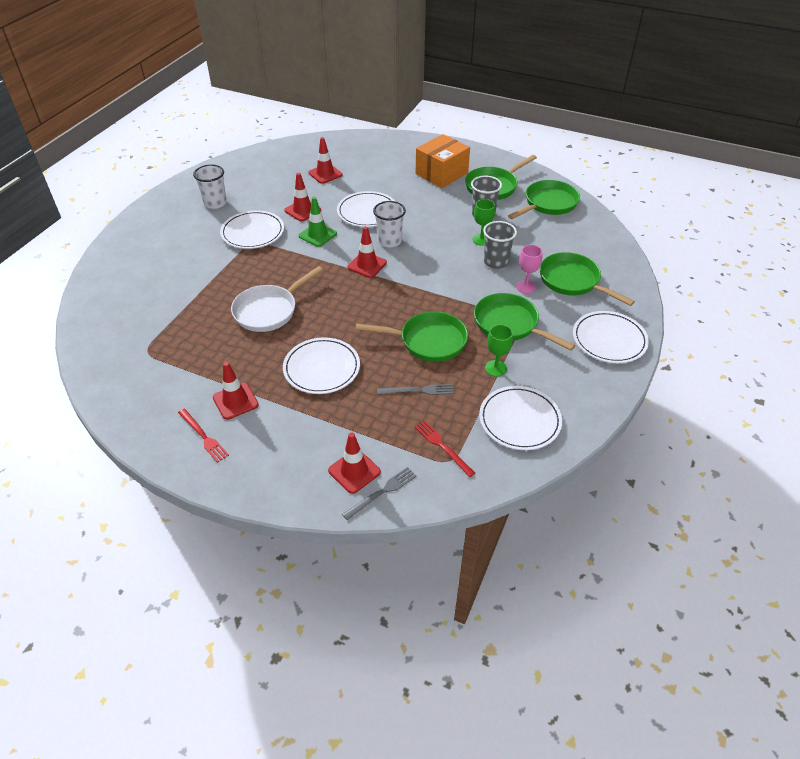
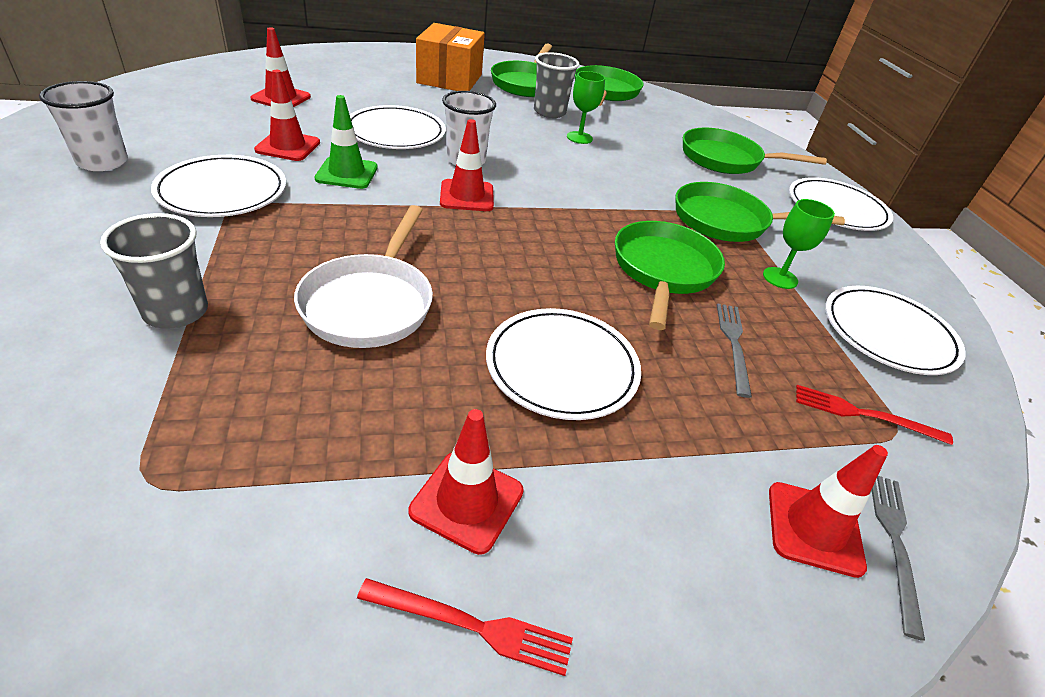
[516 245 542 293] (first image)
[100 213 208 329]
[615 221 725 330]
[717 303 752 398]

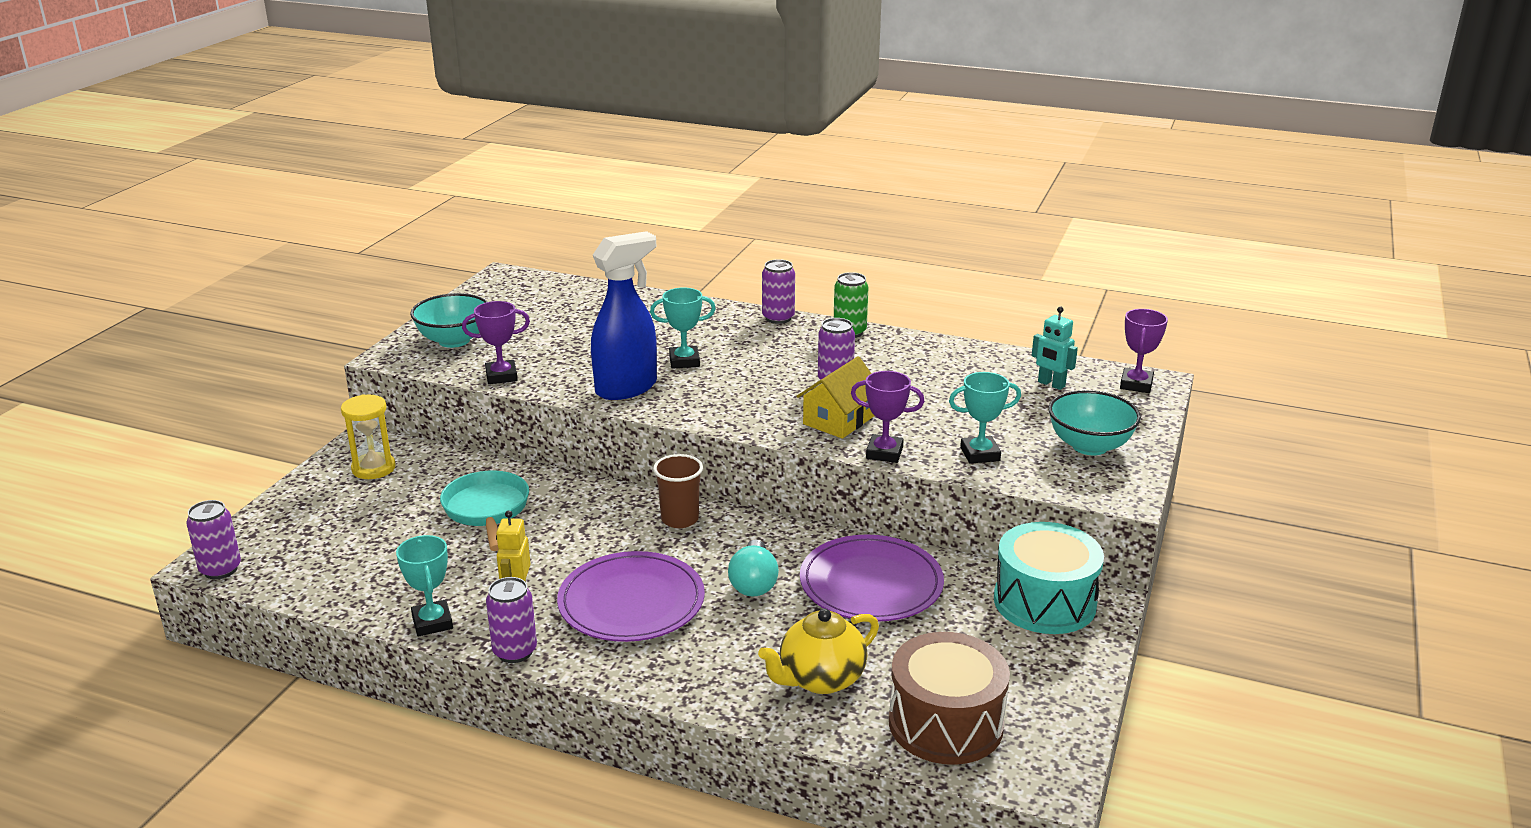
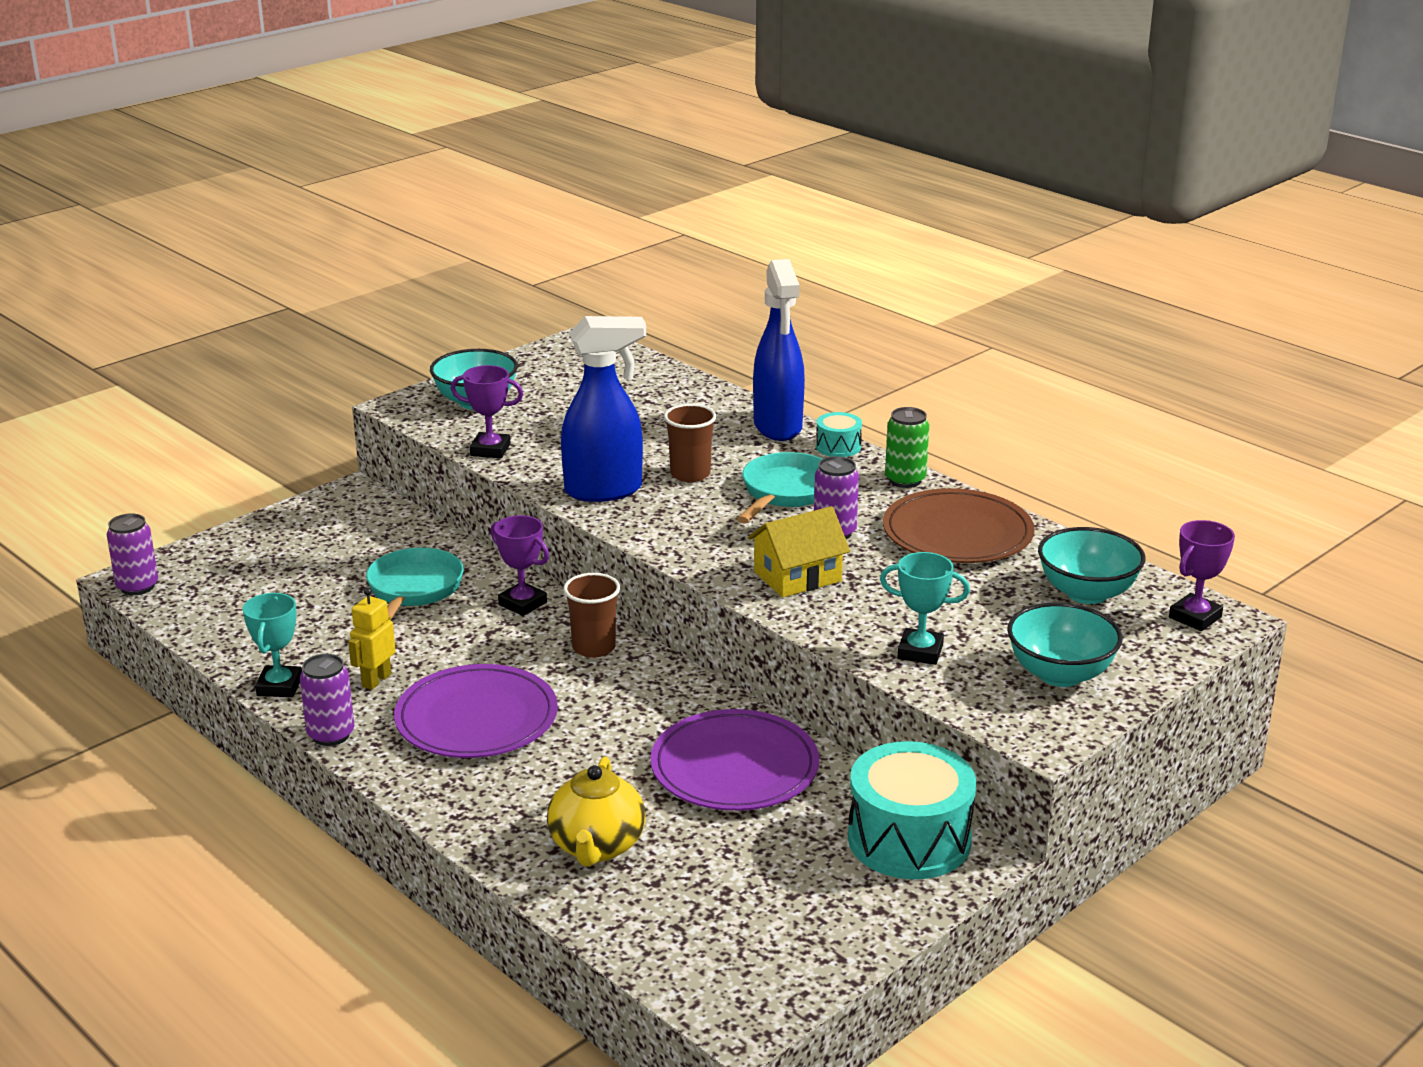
[341 394 396 479] (first image)
[728 539 779 597] (first image)
[889 632 1010 765] (first image)
[737 452 823 524]
[753 259 805 441]
[883 488 1035 563]
[490 515 549 616]
[664 404 716 482]
[816 412 862 457]
[1038 527 1145 604]
[547 757 646 867]

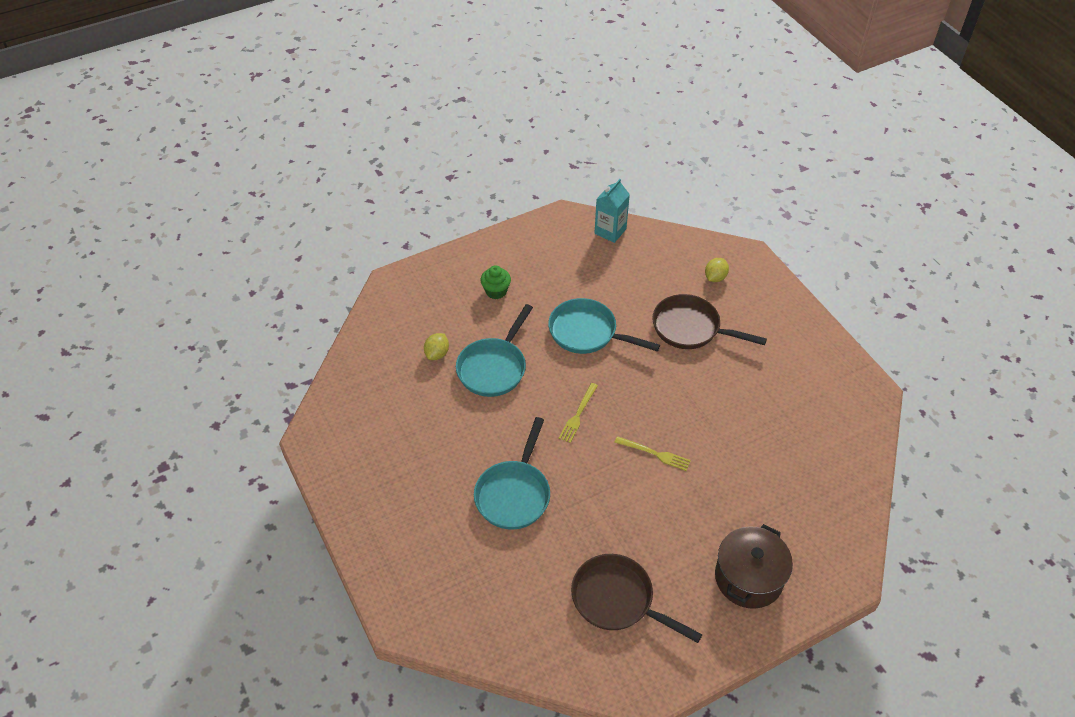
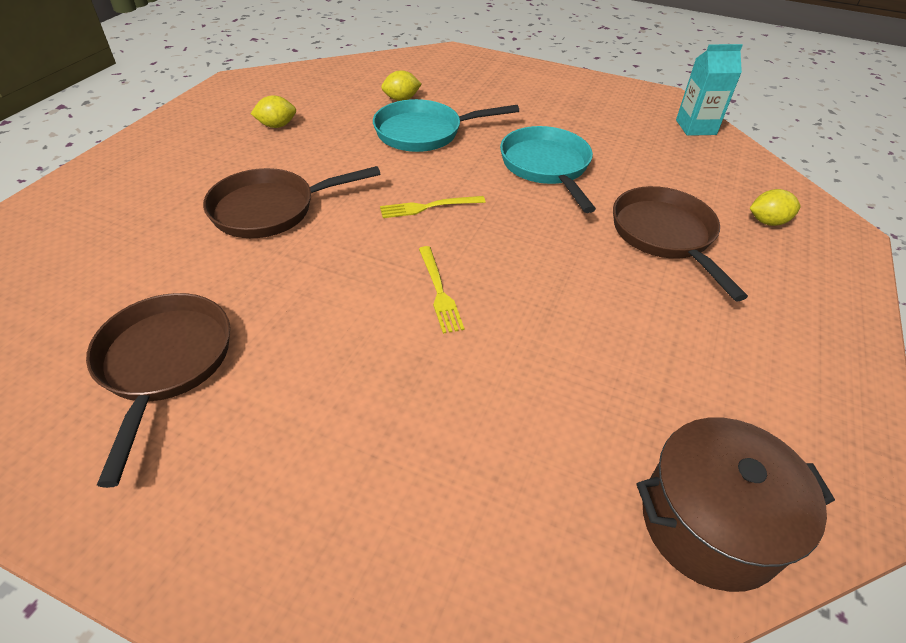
[480 266 511 299] (first image)
[251 95 296 128]
[637 417 835 592]
[203 166 380 238]

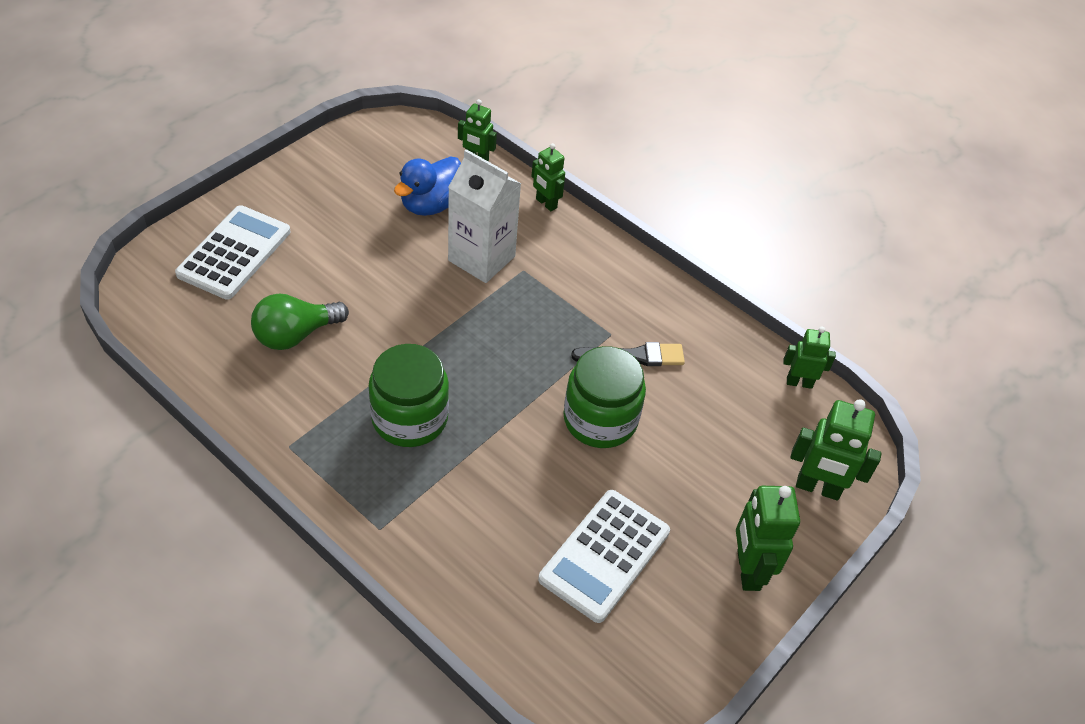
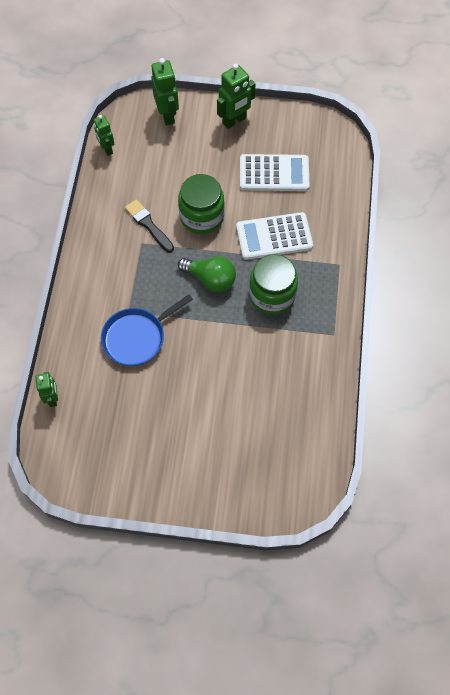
[394 156 461 216] (first image)
[531 143 565 211] (first image)
[236 212 313 260]
[178 257 236 292]
[101 294 193 366]

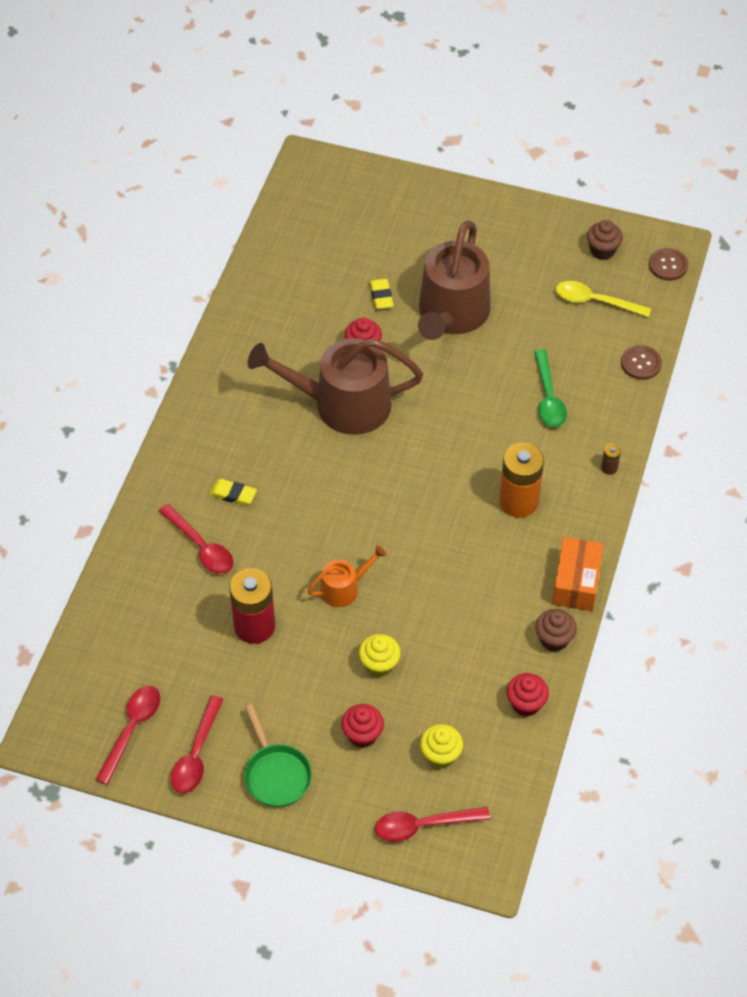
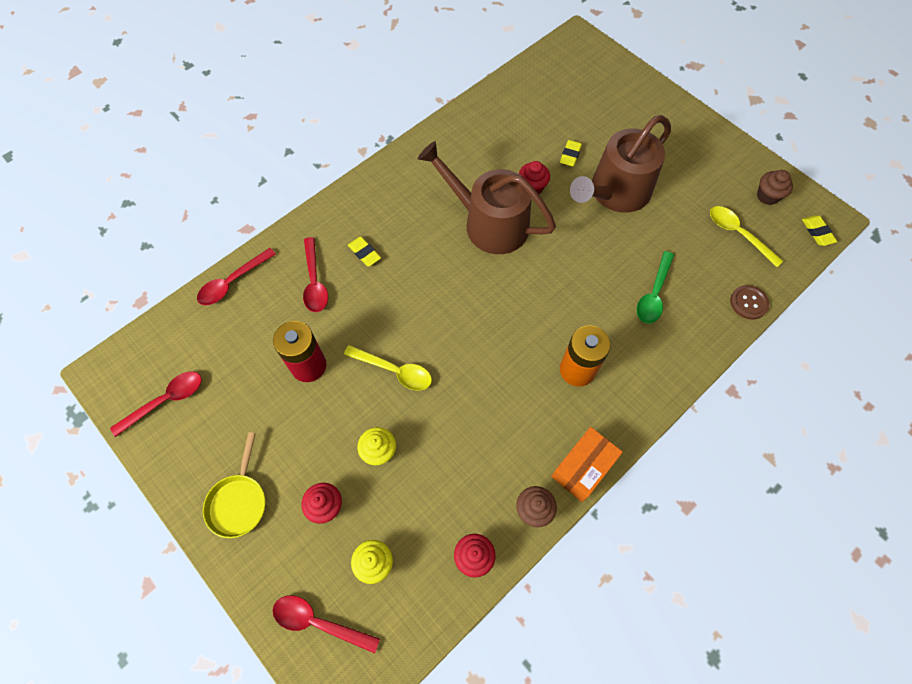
[601 444 621 475] (first image)
[197 248 276 305]
[344 345 432 391]
[802 216 837 246]
[203 432 265 538]

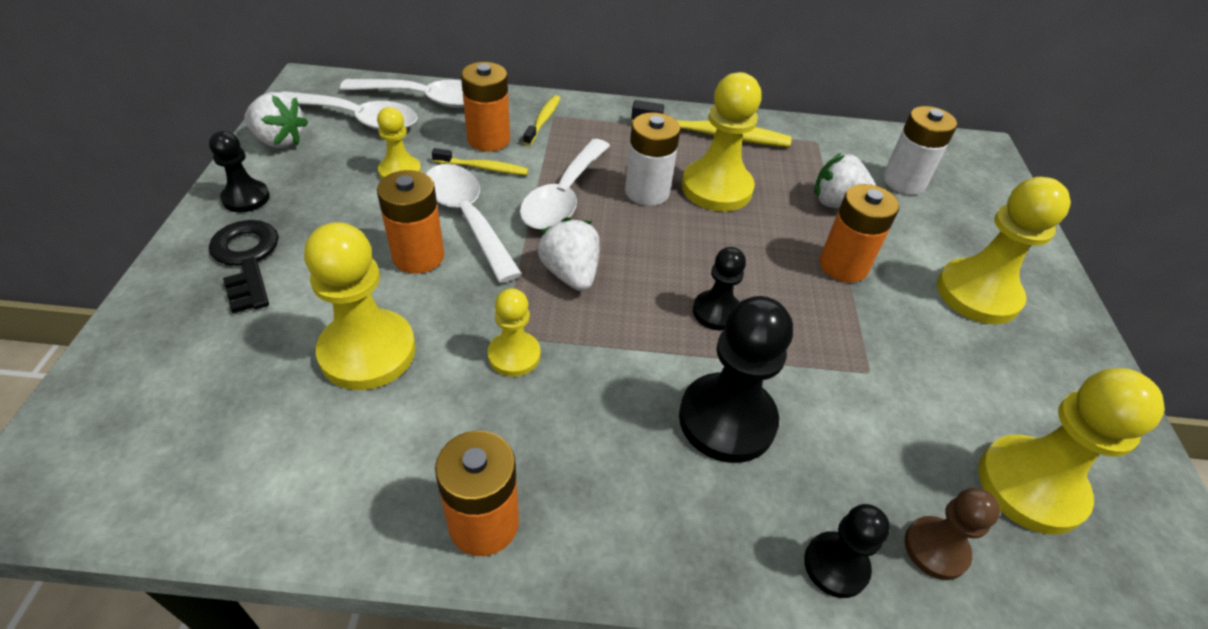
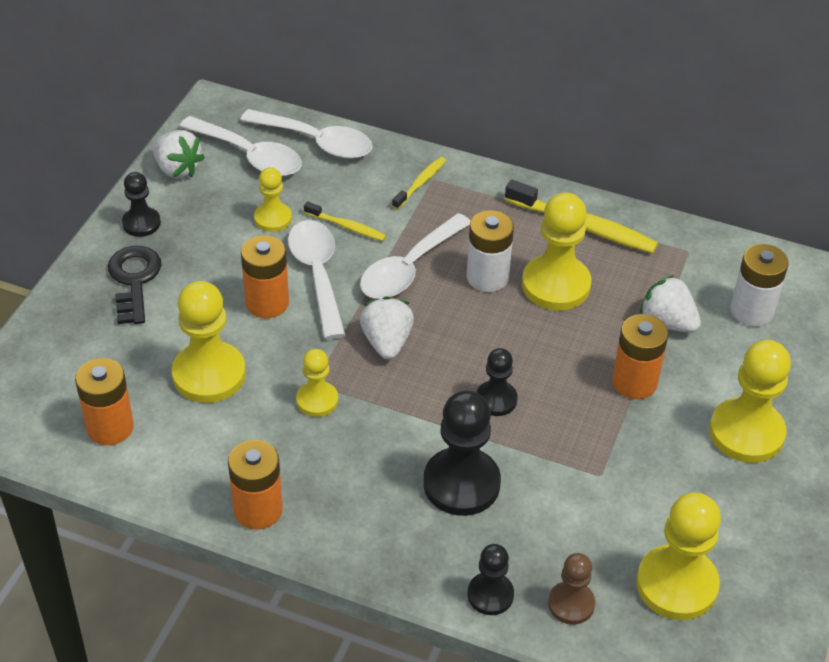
[75 358 134 445]

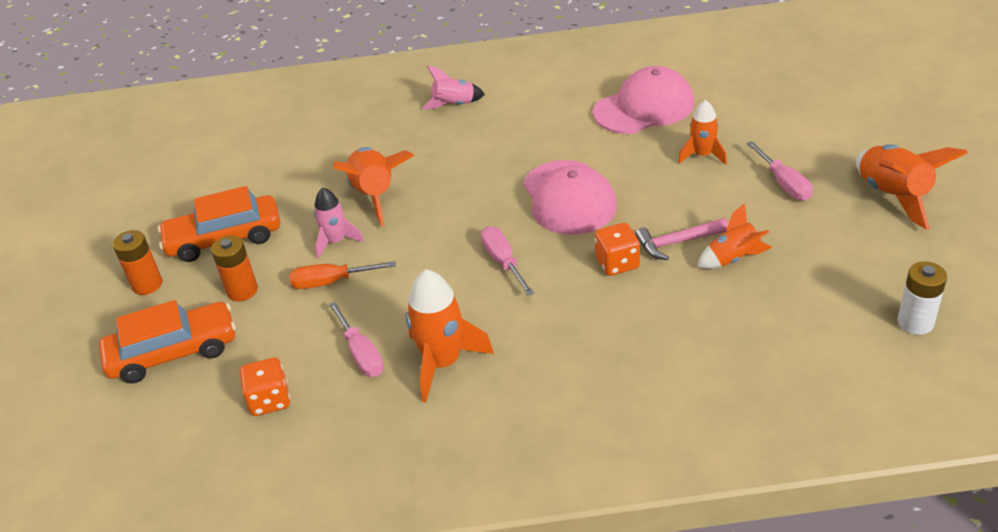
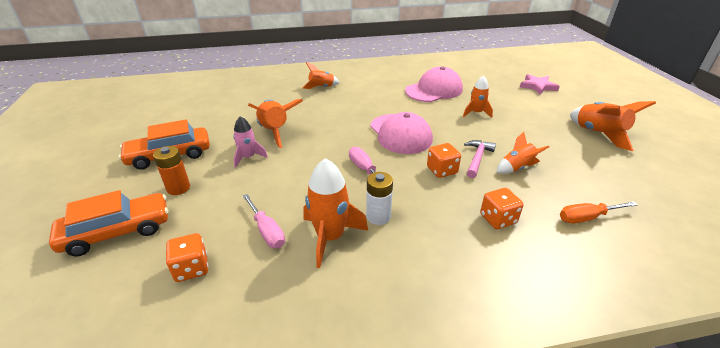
[113 230 162 295] (first image)
[747 141 813 201] (first image)
[480 188 524 229]
[520 74 560 95]
[560 201 638 223]
[366 172 393 225]
[303 62 340 89]
[464 140 496 178]

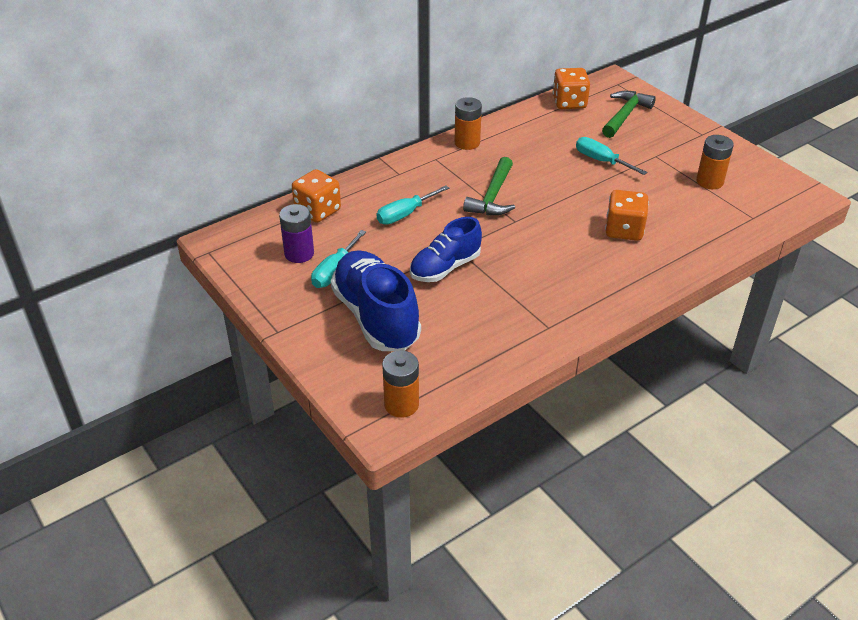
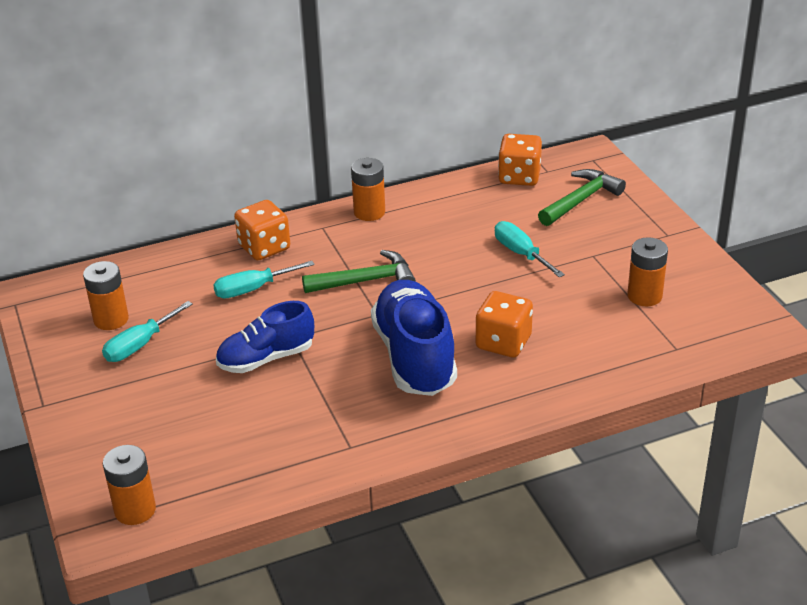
[234 200 290 260]
[371 280 457 396]
[83 261 129 330]
[302 250 416 293]

